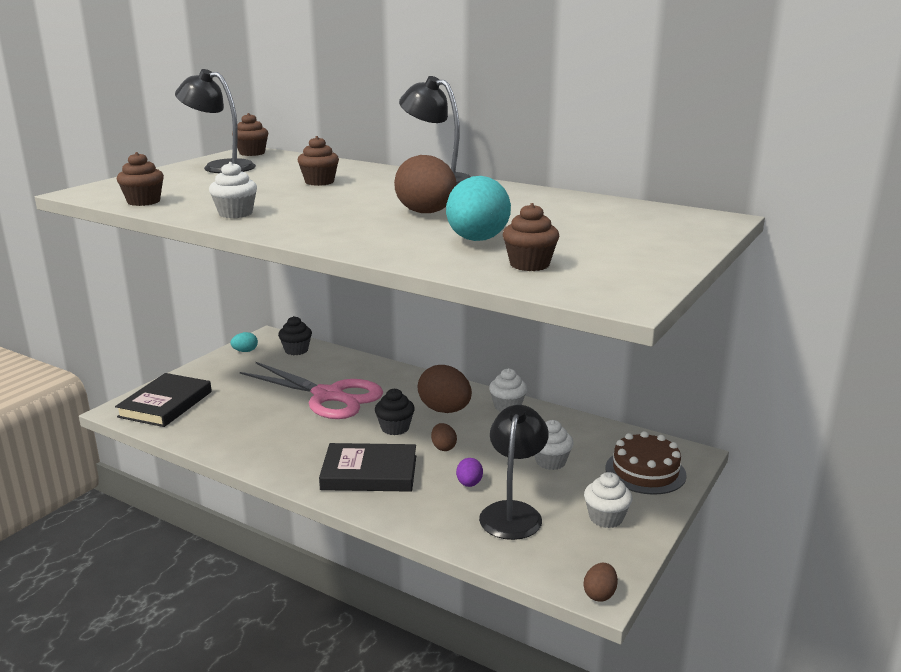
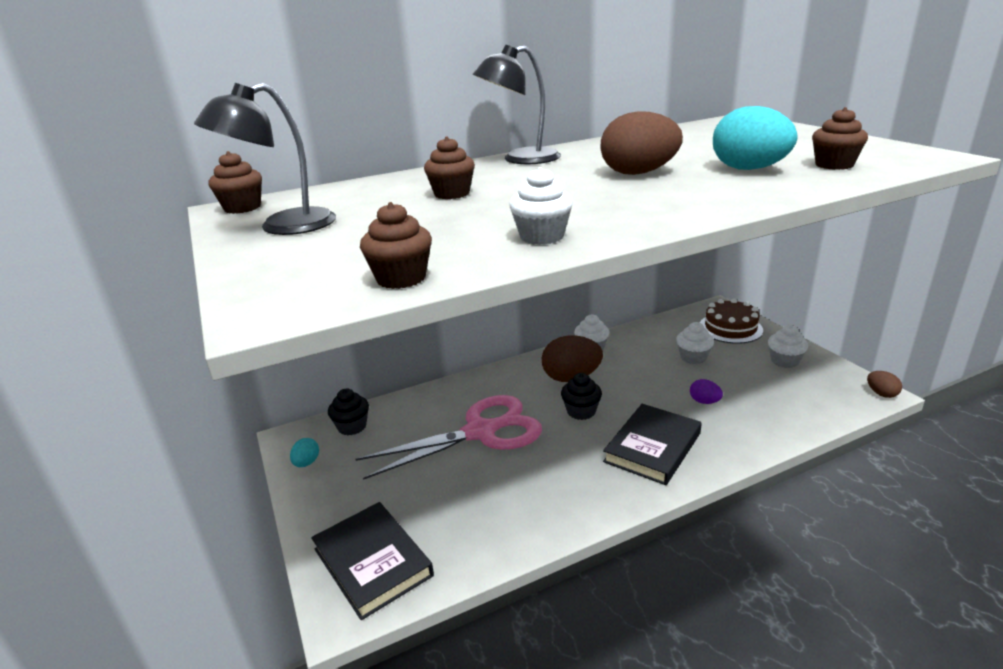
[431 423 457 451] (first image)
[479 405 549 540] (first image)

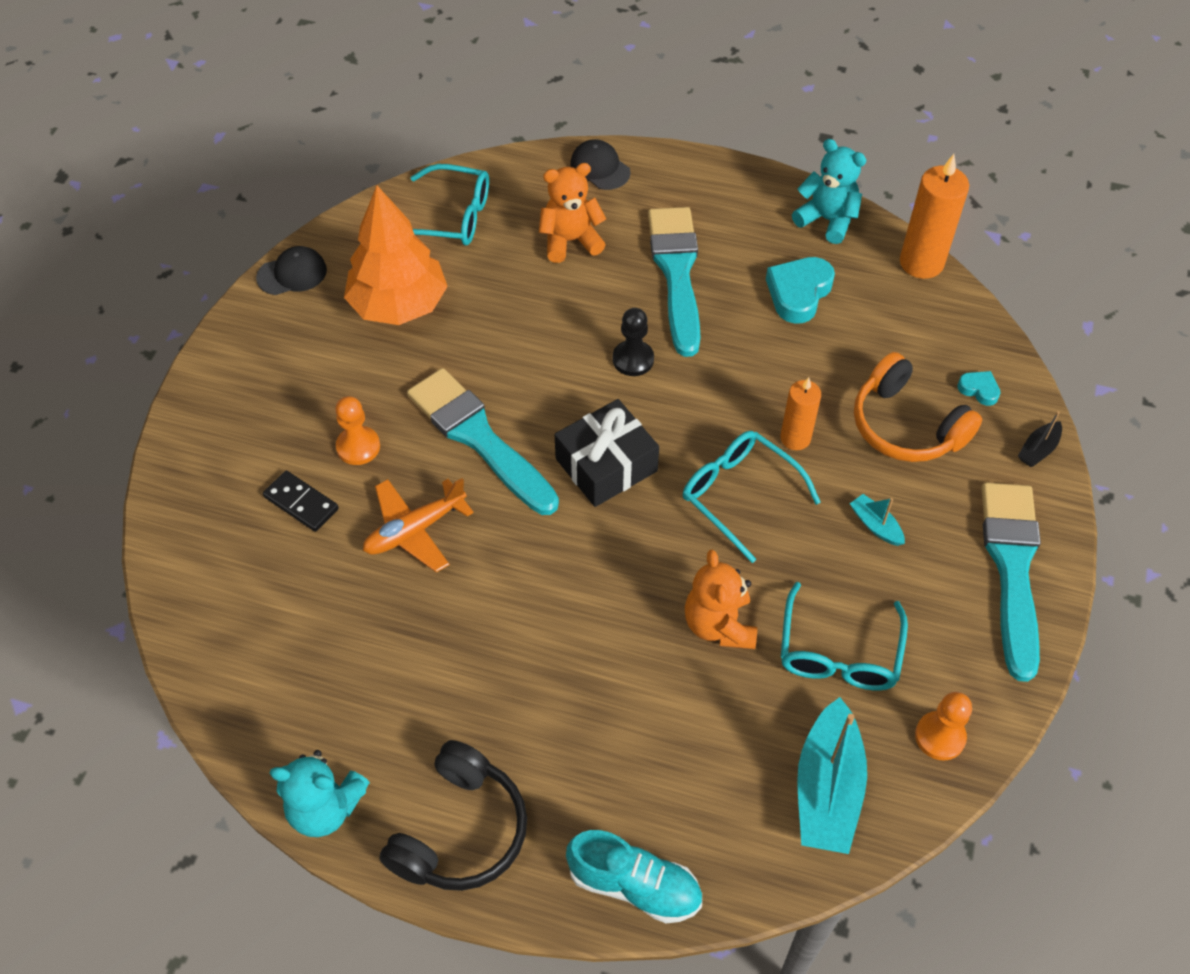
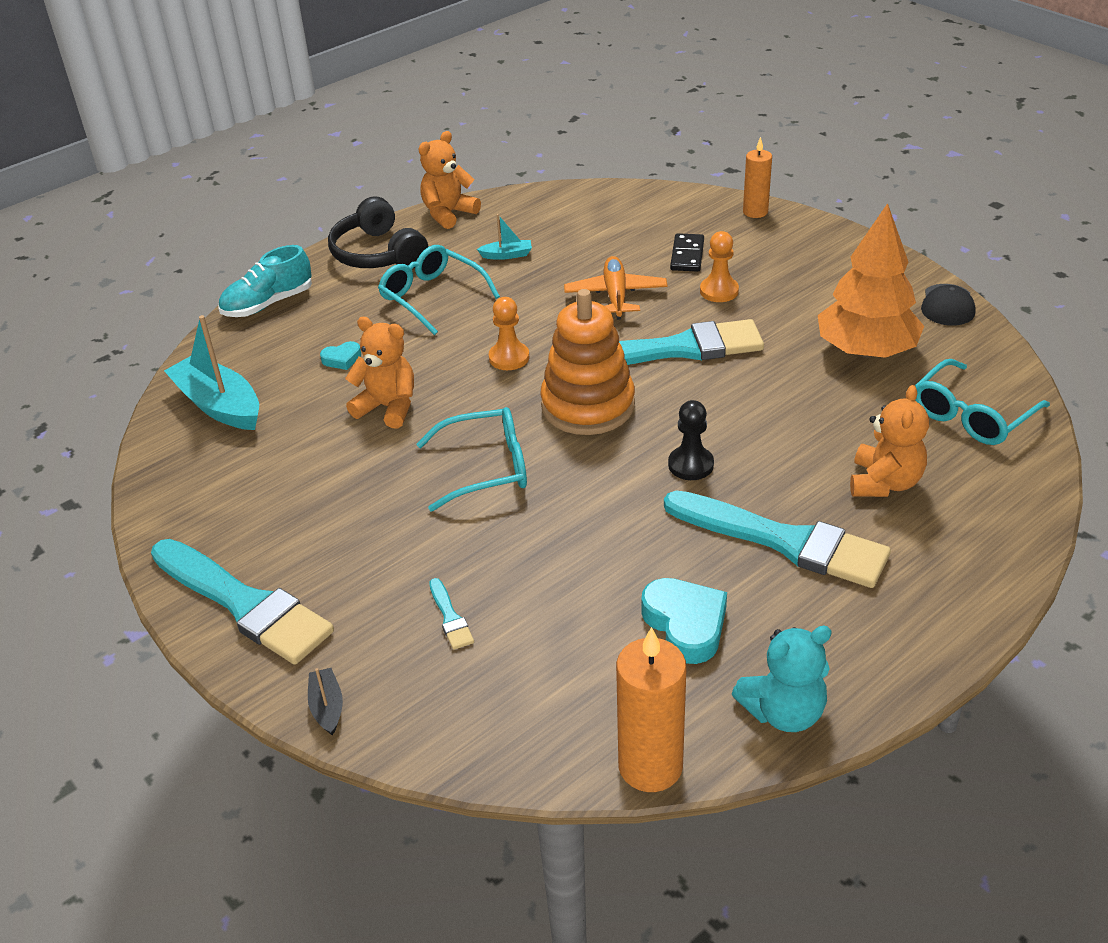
[570 139 631 190] (first image)
[743 137 772 218]
[378 245 500 335]
[477 214 532 260]
[489 297 529 370]
[320 341 361 370]
[540 289 635 435]
[429 578 474 650]
[419 131 481 229]
[670 233 704 272]

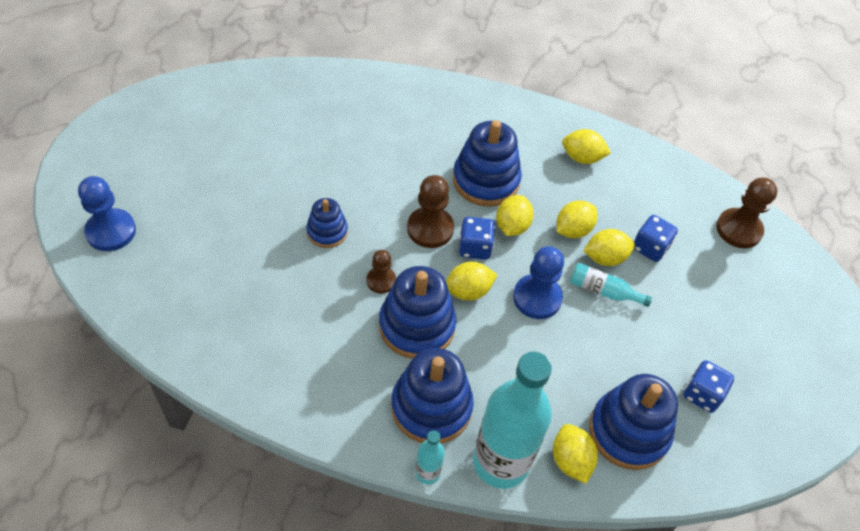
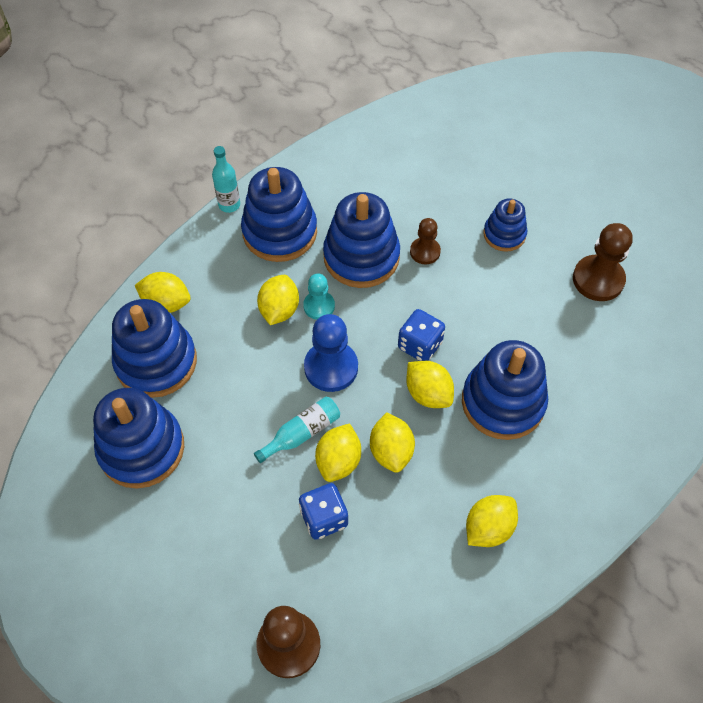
[78 176 136 251] (first image)
[473 352 552 489] (first image)
[303 274 335 320]
[573 223 633 301]
[257 275 299 325]
[93 388 184 488]

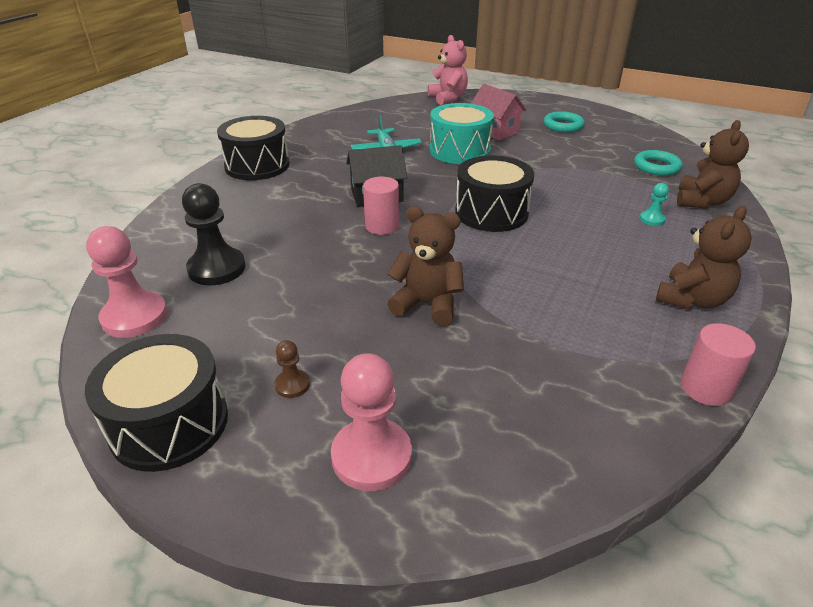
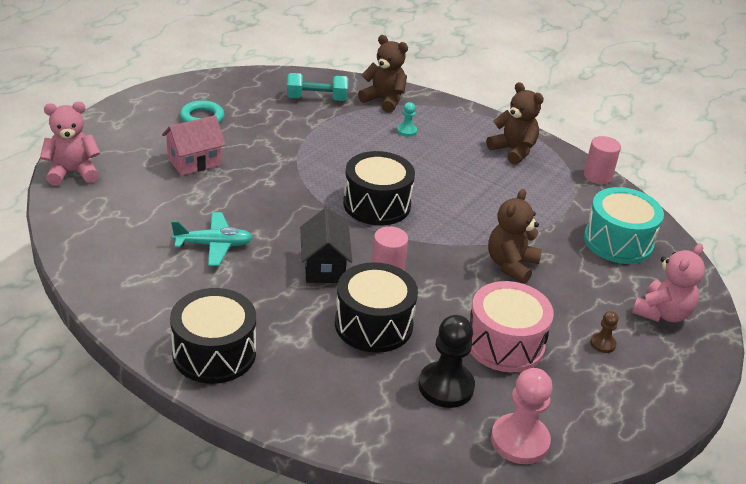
[470 281 554 372]
[335 262 418 353]
[584 187 664 264]
[632 243 705 322]
[287 73 348 101]

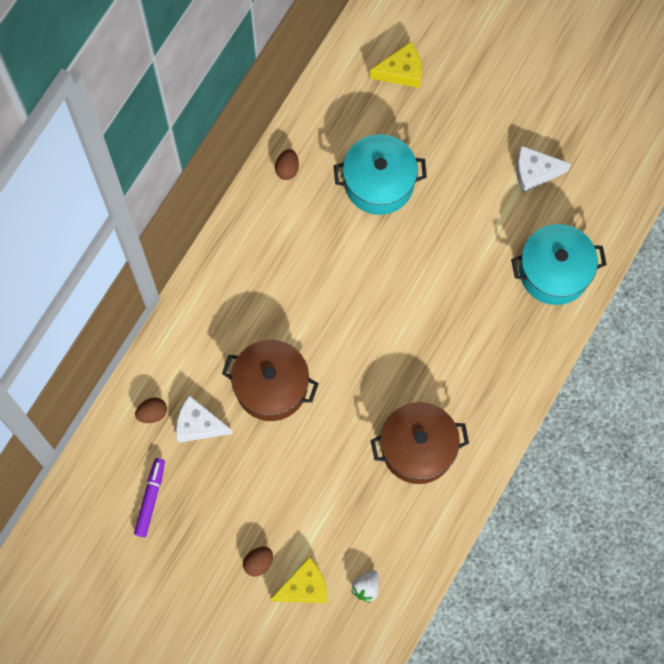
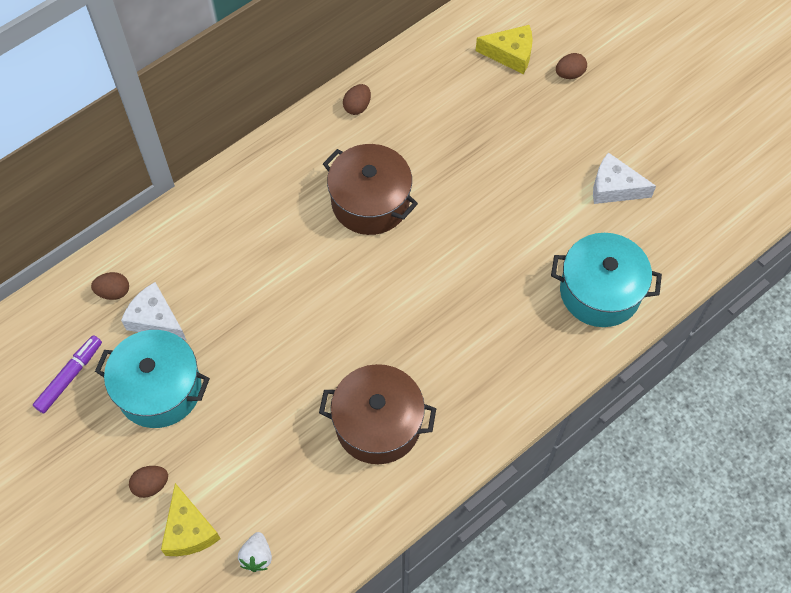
[556 53 587 79]
[323 144 418 235]
[95 330 210 428]
[161 483 221 556]
[238 532 272 572]

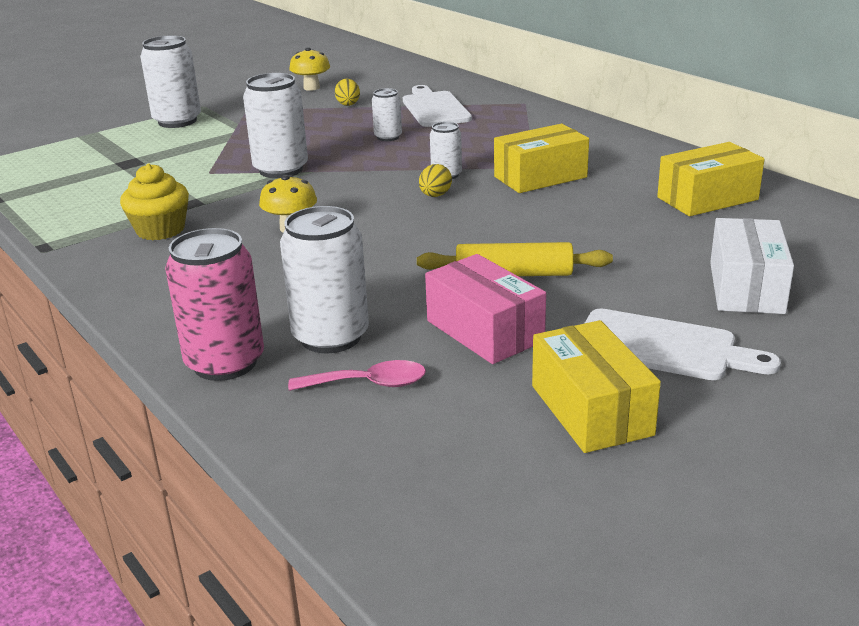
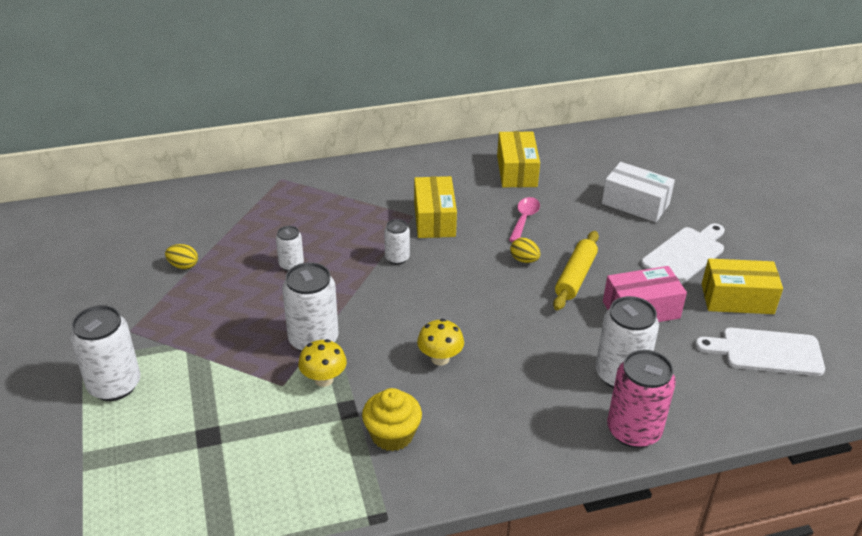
[509 197 540 242]
[298 339 347 387]
[695 328 825 376]
[510 238 541 263]

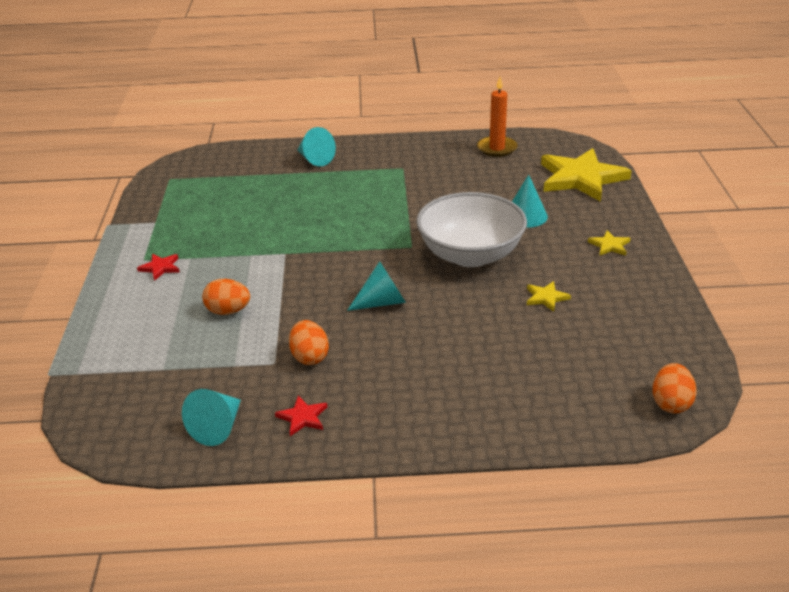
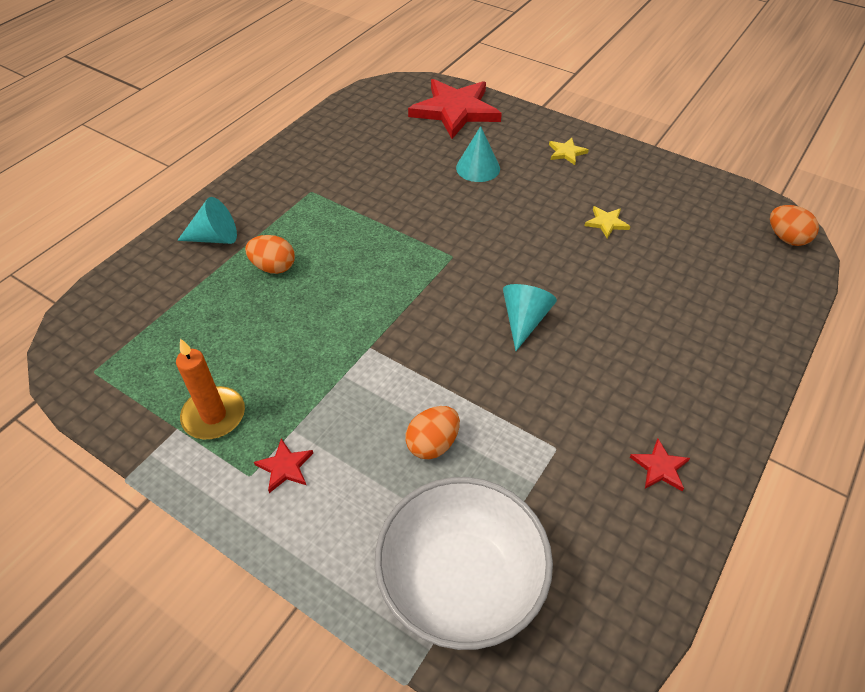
[182 389 241 446] (first image)
[245 235 295 274]
[375 477 553 650]
[176 339 245 439]
[408 79 502 139]

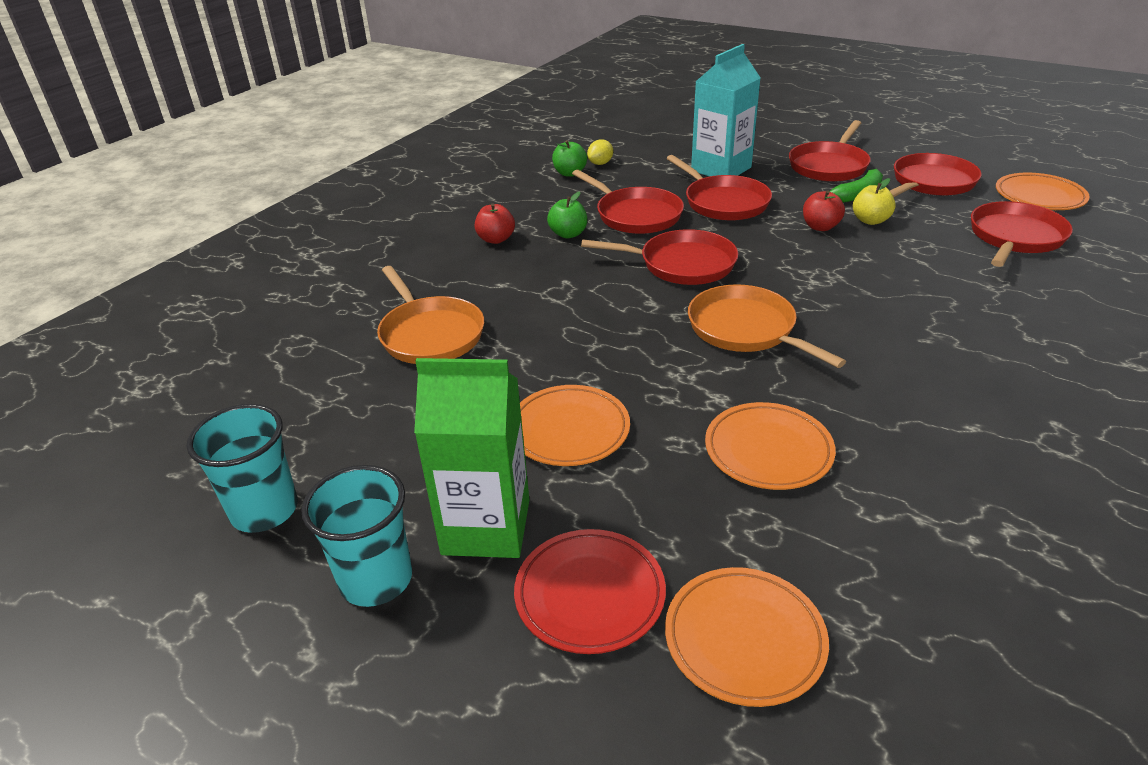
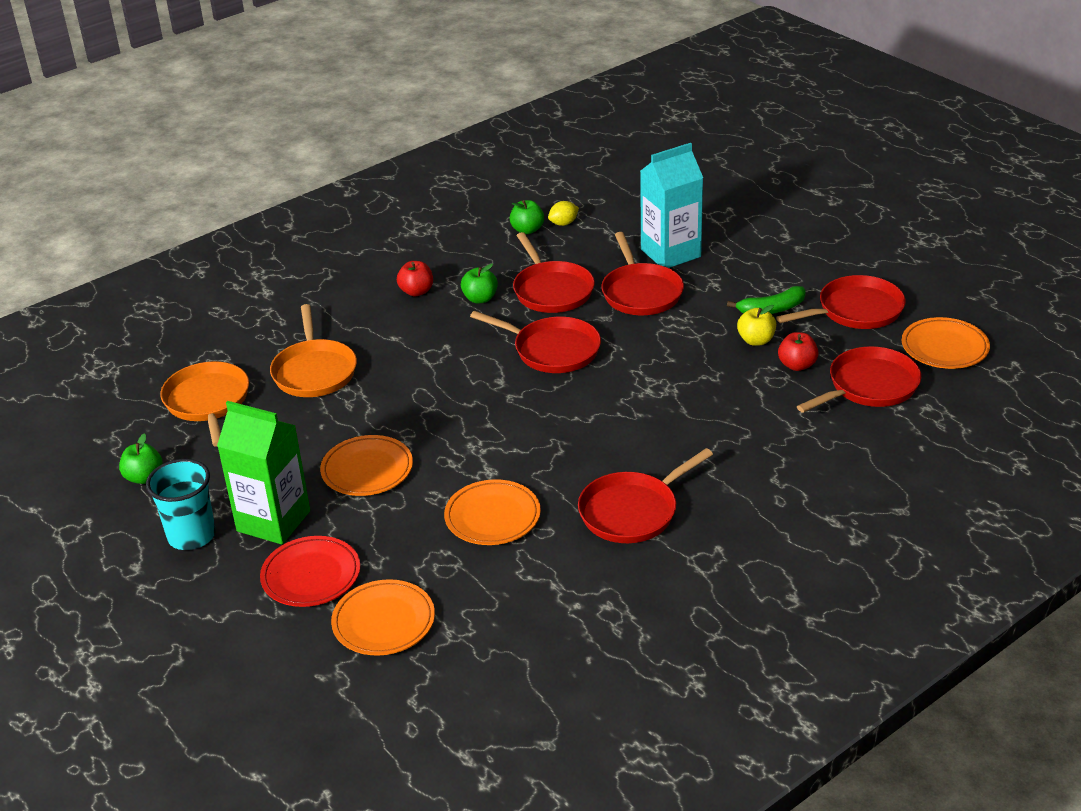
[160 361 249 447]
[578 448 713 543]
[778 332 818 371]
[119 433 163 484]

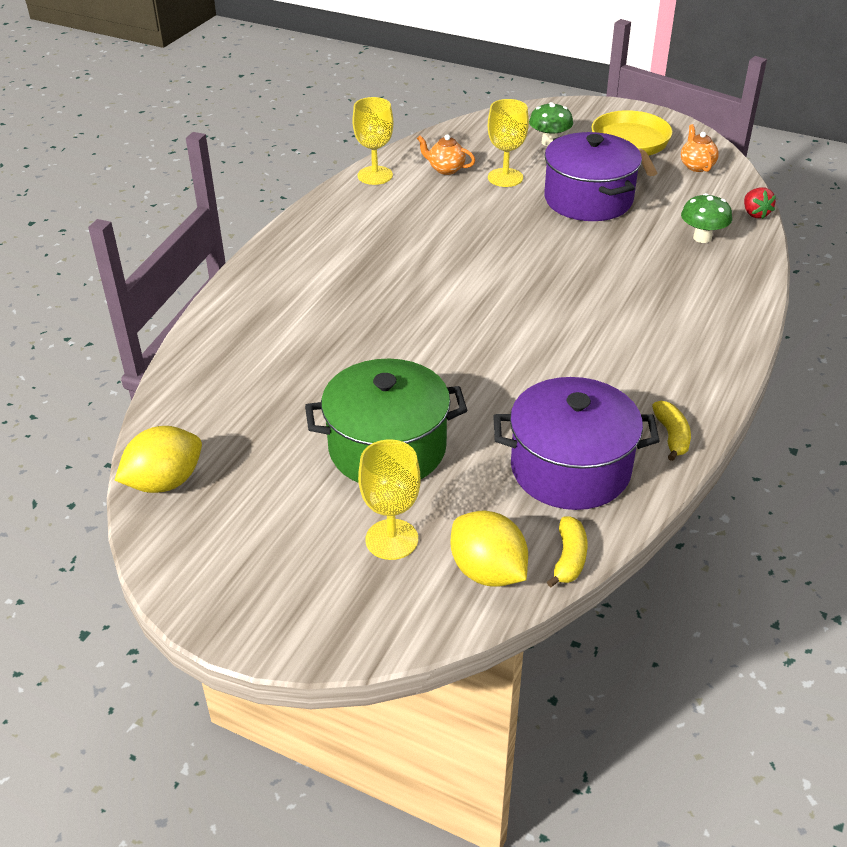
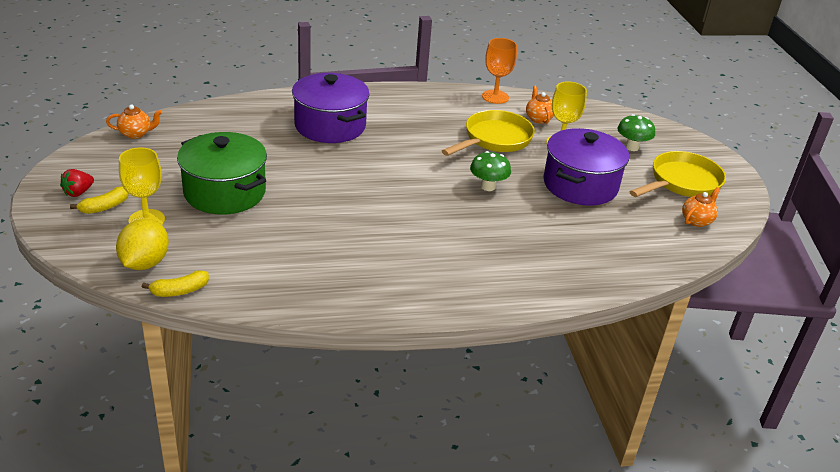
[442 110 535 156]
[292 73 370 143]
[70 186 129 214]
[470 151 511 191]
[60 169 94 197]
[106 105 162 139]
[482 38 517 104]

